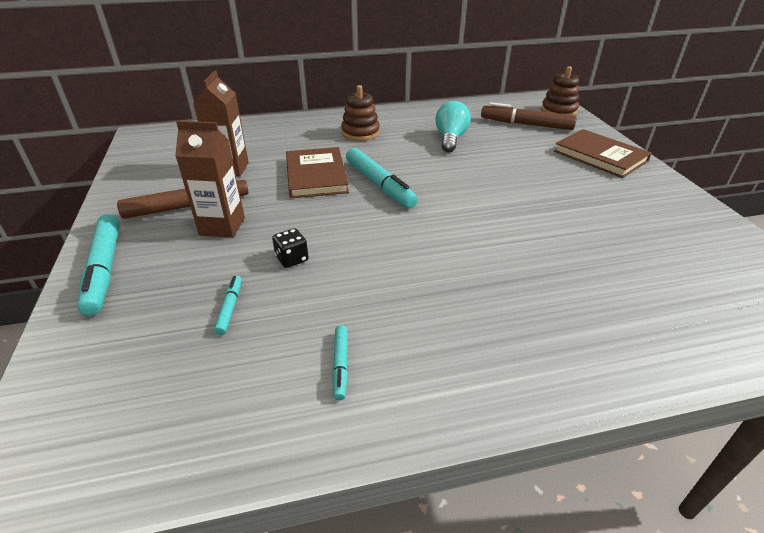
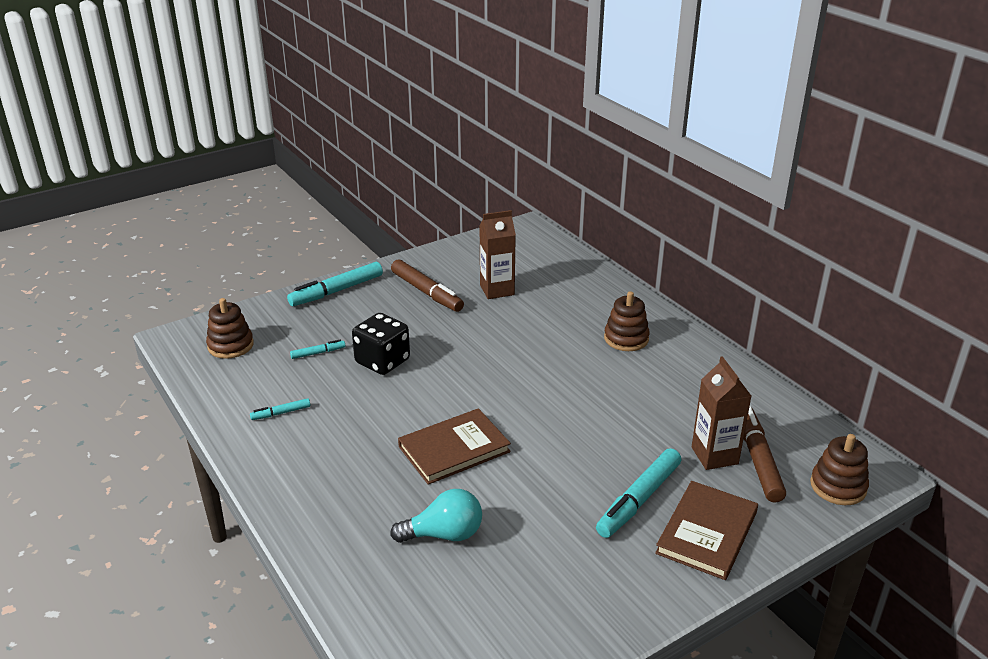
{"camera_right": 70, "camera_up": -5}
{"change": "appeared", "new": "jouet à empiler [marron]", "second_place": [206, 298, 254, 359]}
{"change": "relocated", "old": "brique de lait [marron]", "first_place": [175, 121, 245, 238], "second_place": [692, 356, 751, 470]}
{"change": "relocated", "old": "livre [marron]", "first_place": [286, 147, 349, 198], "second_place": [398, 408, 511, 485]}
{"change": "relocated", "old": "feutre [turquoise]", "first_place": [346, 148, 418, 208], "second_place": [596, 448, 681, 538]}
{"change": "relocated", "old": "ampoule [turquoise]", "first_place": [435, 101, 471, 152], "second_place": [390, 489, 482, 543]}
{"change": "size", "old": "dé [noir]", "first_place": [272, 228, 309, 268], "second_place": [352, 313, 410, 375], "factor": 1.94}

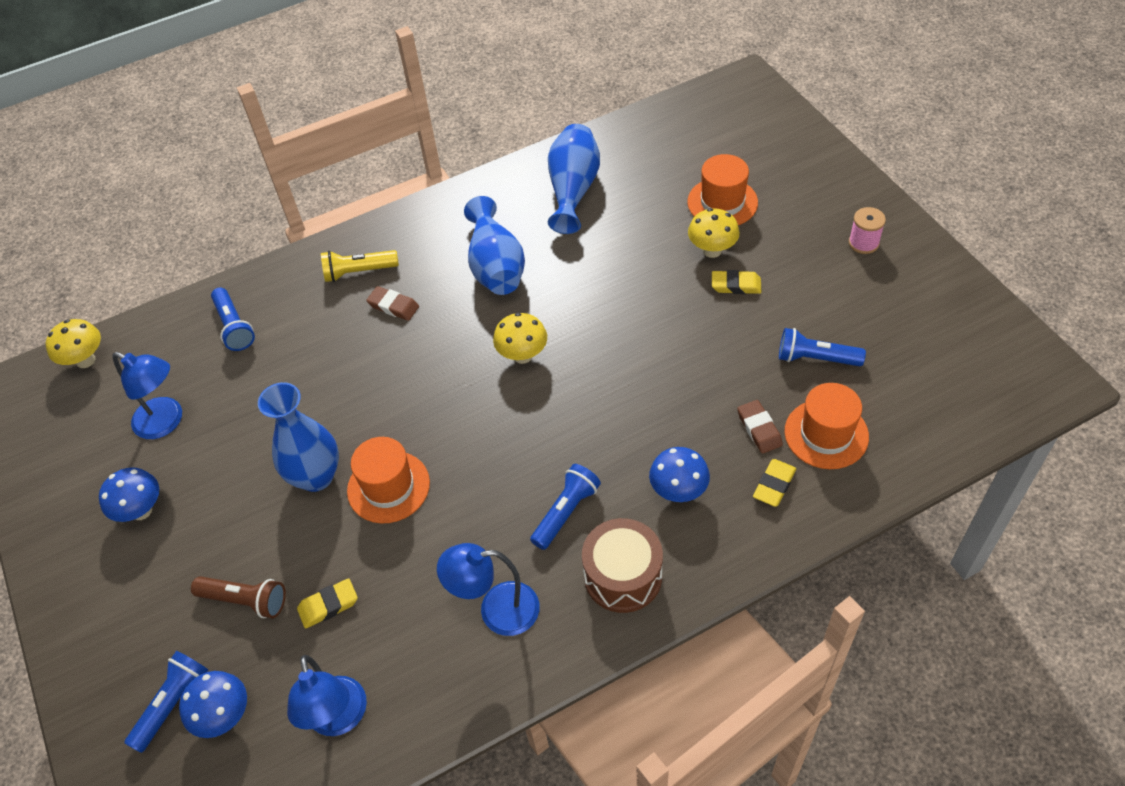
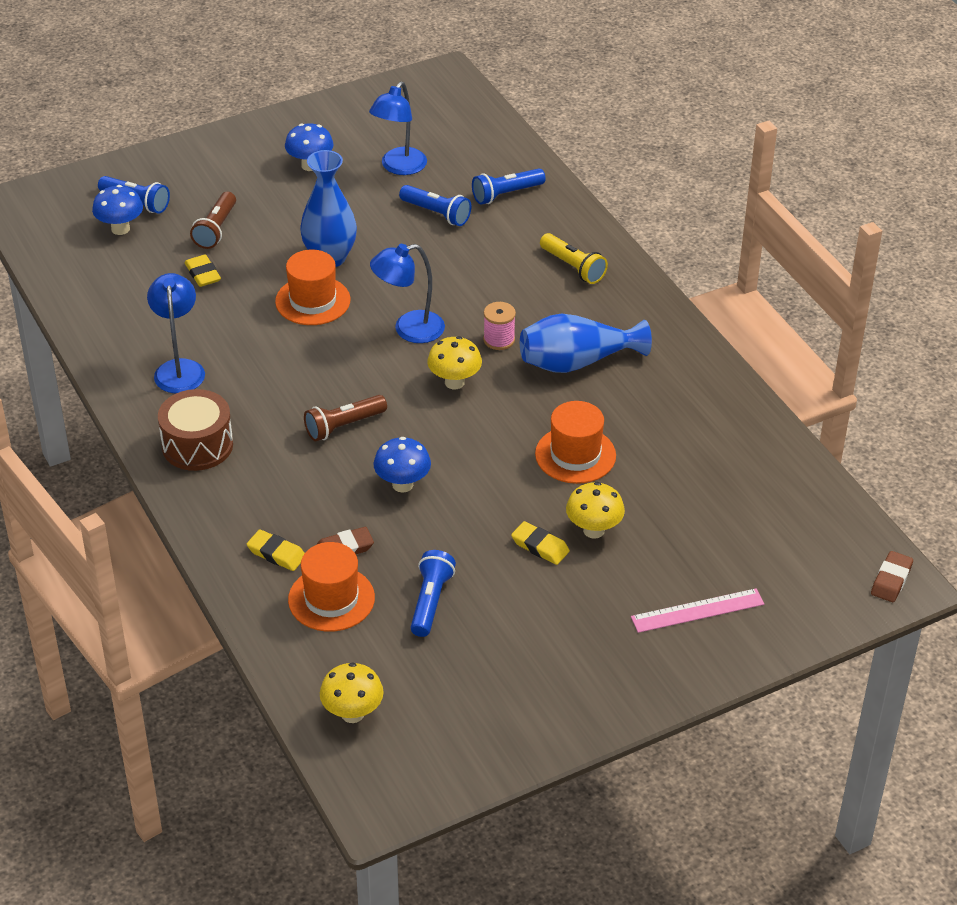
{"camera_right": 85, "camera_up": -10}
{"change": "missing", "old": "vase [bleu]", "first_place": [548, 124, 600, 234]}
{"change": "appeared", "new": "lampe de poche [marron]", "second_place": [304, 395, 387, 441]}
{"change": "appeared", "new": "règle [rose]", "second_place": [631, 588, 764, 633]}
{"change": "relocated", "old": "champignon [jaune]", "first_place": [46, 319, 101, 368], "second_place": [320, 663, 384, 723]}
{"change": "relocated", "old": "lampe [bleu]", "first_place": [287, 655, 367, 736], "second_place": [370, 244, 445, 343]}
{"change": "relocated", "old": "gomme [marron]", "first_place": [366, 286, 419, 321], "second_place": [871, 551, 913, 602]}
{"change": "relocated", "old": "lampe de poche [bleu]", "first_place": [530, 464, 601, 550], "second_place": [399, 185, 471, 226]}
{"change": "relocated", "old": "champignon [bleu]", "first_place": [649, 447, 710, 502], "second_place": [373, 437, 431, 493]}
{"change": "relocated", "old": "chapeau [orange]", "first_place": [687, 154, 758, 225], "second_place": [535, 401, 616, 484]}
{"change": "relocated", "old": "bobine [rose]", "first_place": [849, 207, 886, 254], "second_place": [483, 302, 516, 350]}
{"change": "spun", "old": "lampe de poche [jaune]", "first_place": [321, 250, 399, 282], "second_place": [540, 233, 608, 284], "degrees": 150}
{"change": "spun", "old": "gomme [jaune]", "first_place": [712, 270, 761, 294], "second_place": [511, 521, 570, 565], "degrees": -60}

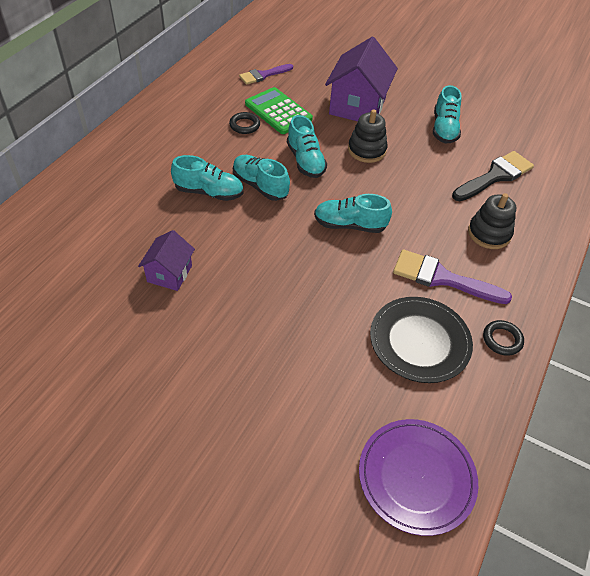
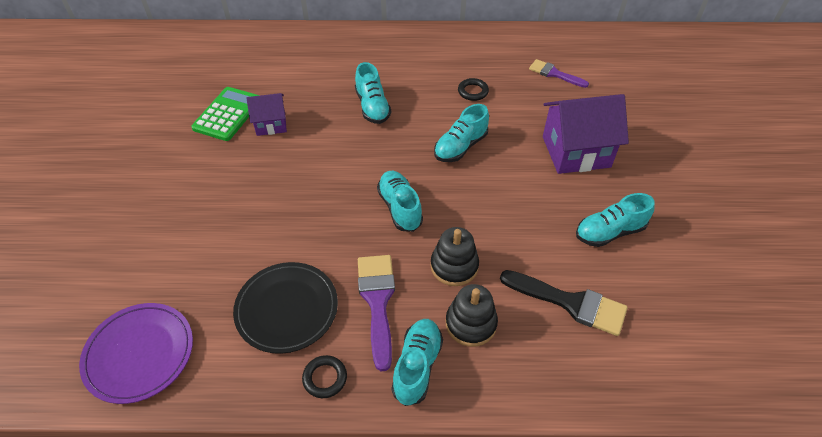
{"camera_right": 65, "camera_up": 0}
{"change": "relocated", "old": "chaussure [turquoise]", "first_place": [233, 155, 290, 201], "second_place": [391, 319, 443, 406]}
{"change": "relocated", "old": "calculatrice [vert]", "first_place": [245, 87, 313, 134], "second_place": [191, 87, 260, 141]}
{"change": "relocated", "old": "jouet à empiler [noir]", "first_place": [348, 109, 388, 163], "second_place": [430, 227, 479, 286]}

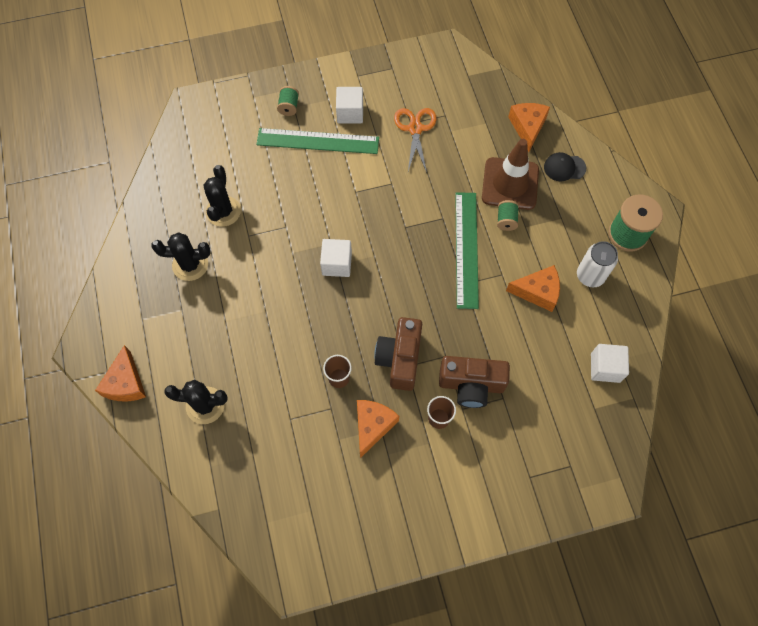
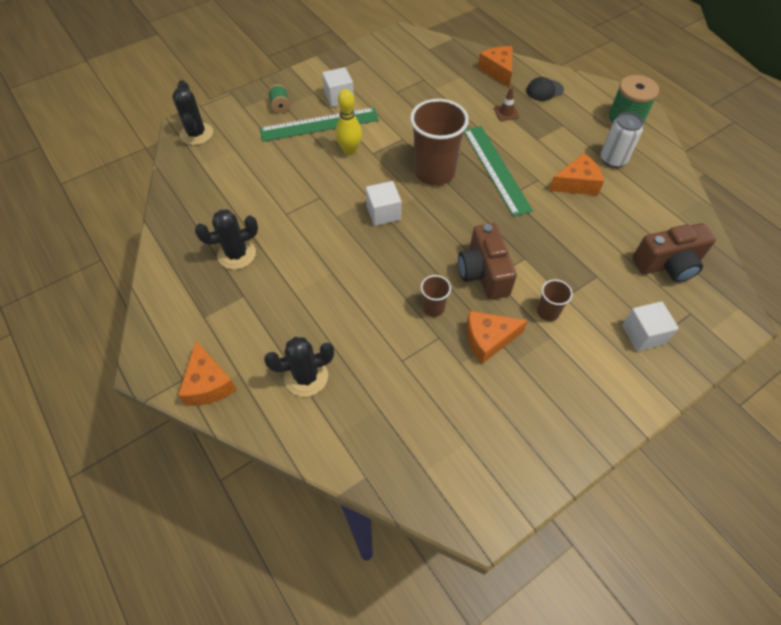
{"camera_right": -20, "camera_up": -10}
{"change": "missing", "old": "ciseaux [orange]", "first_place": [394, 108, 436, 173]}
{"change": "missing", "old": "bobine [vert]", "first_place": [497, 200, 519, 231]}
{"change": "appeared", "new": "quille [jaune]", "second_place": [335, 89, 362, 155]}
{"change": "appeared", "new": "gobelet [marron]", "second_place": [410, 99, 469, 185]}
{"change": "relocated", "old": "cactus [noir]", "first_place": [203, 165, 241, 227], "second_place": [172, 80, 213, 145]}
{"change": "relocated", "old": "appareil photo [marron]", "first_place": [439, 356, 510, 408], "second_place": [632, 223, 716, 282]}
{"change": "relocated", "old": "cube [blanc]", "first_place": [591, 344, 629, 383], "second_place": [622, 302, 679, 351]}
{"change": "spun", "old": "fromage [orange]", "first_place": [357, 400, 399, 458], "second_place": [466, 311, 528, 364], "degrees": -105}
{"change": "size", "old": "cône de chantier [marron]", "first_place": [482, 139, 539, 210], "second_place": [494, 87, 519, 121], "factor": 0.42}

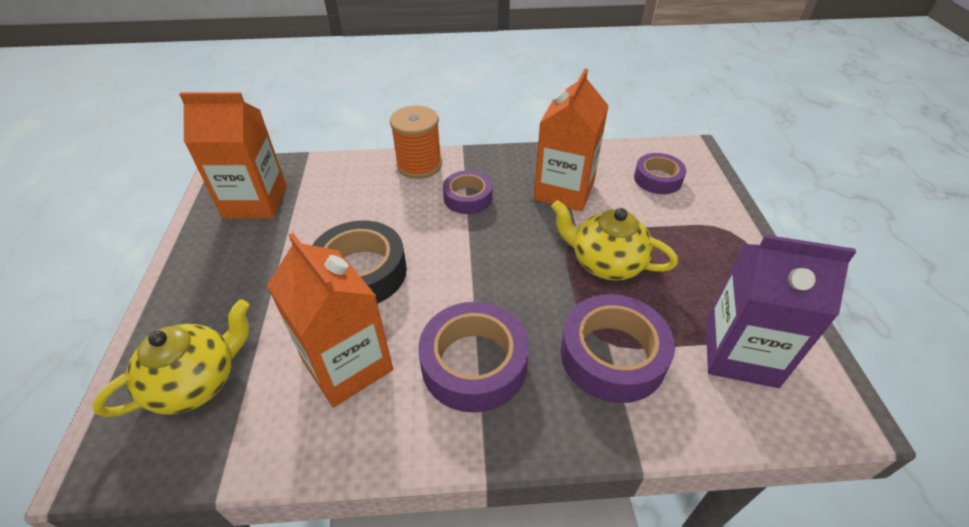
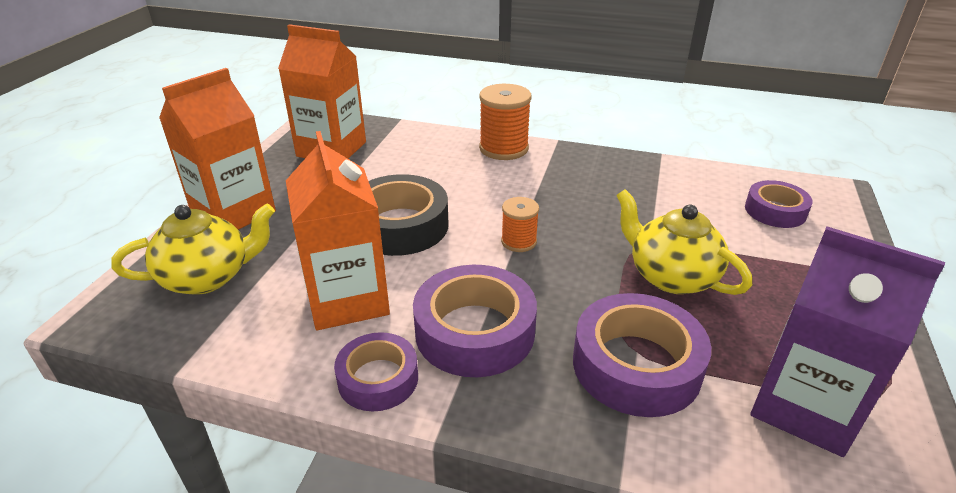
{"camera_right": 20, "camera_up": -10}
{"change": "appeared", "new": "bobine [orange]", "second_place": [501, 197, 539, 252]}
{"change": "relocated", "old": "ruban adhésif [violet]", "first_place": [443, 170, 493, 214], "second_place": [334, 332, 418, 411]}
{"change": "relocated", "old": "brique de lait [orange]", "first_place": [534, 69, 609, 211], "second_place": [159, 68, 276, 230]}

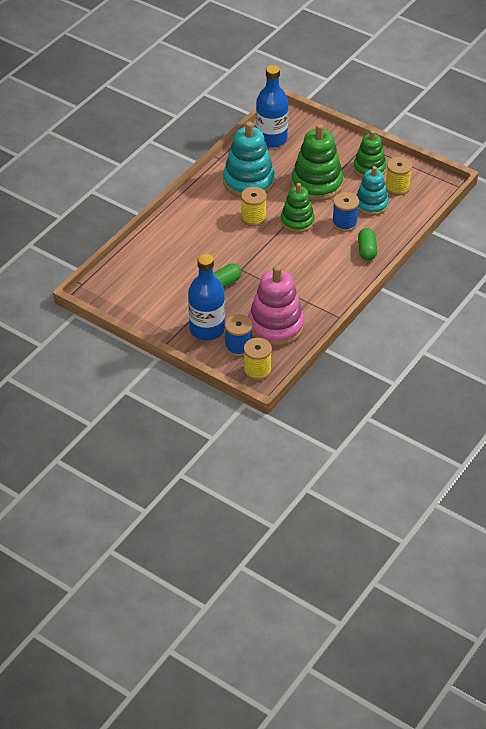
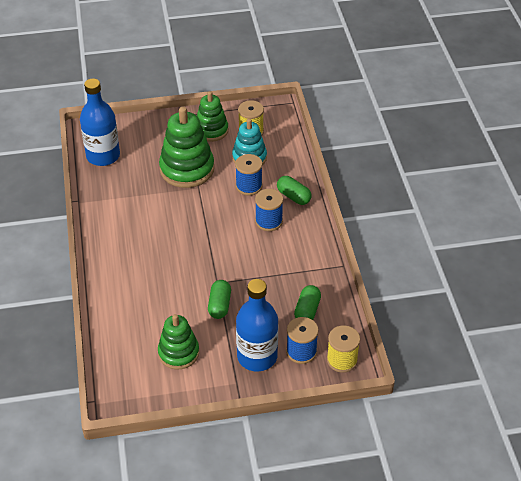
{"camera_right": -45, "camera_up": 0}
{"change": "missing", "old": "jouet à empiler [turquoise]", "first_place": [223, 121, 275, 198]}
{"change": "missing", "old": "bobine [jaune]", "first_place": [241, 187, 267, 226]}
{"change": "appeared", "new": "bobine [bleu]", "second_place": [255, 189, 283, 231]}
{"change": "relocated", "old": "jouet à empiler [vert]", "first_place": [281, 183, 315, 233], "second_place": [158, 314, 199, 370]}
{"change": "exchanged", "old": "jouet à empiler [rose]", "new": "gélule [vert]", "first_place": [248, 265, 304, 346], "second_place": [294, 285, 321, 320]}

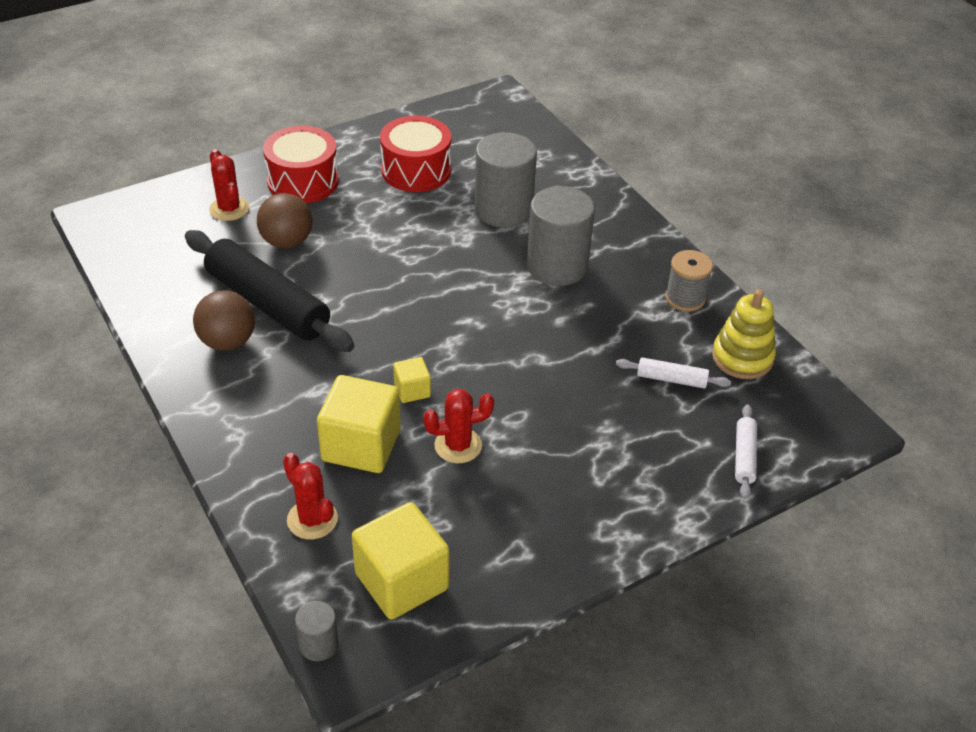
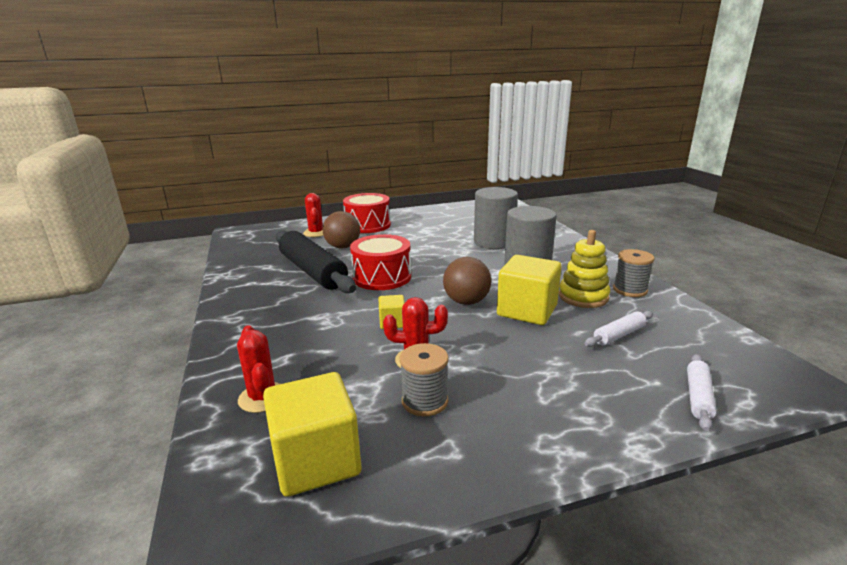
{"camera_right": 15, "camera_up": -20}
{"change": "missing", "old": "cylindre [gris]", "first_place": [295, 601, 339, 661]}
{"change": "appeared", "new": "bobine [gris]", "second_place": [400, 343, 449, 416]}
{"change": "relocated", "old": "balle [marron]", "first_place": [193, 290, 255, 351], "second_place": [443, 257, 491, 305]}
{"change": "relocated", "old": "cube [jaune]", "first_place": [317, 375, 400, 473], "second_place": [497, 255, 561, 325]}
{"change": "relocated", "old": "tambour [rouge]", "first_place": [380, 116, 451, 192], "second_place": [350, 234, 411, 290]}
{"change": "relocated", "old": "jouet à empiler [jaune]", "first_place": [712, 289, 776, 379], "second_place": [559, 230, 610, 308]}
{"change": "spun", "old": "rouleau à pâtisserie [blanc]", "first_place": [616, 357, 731, 388], "second_place": [585, 311, 653, 347], "degrees": -60}

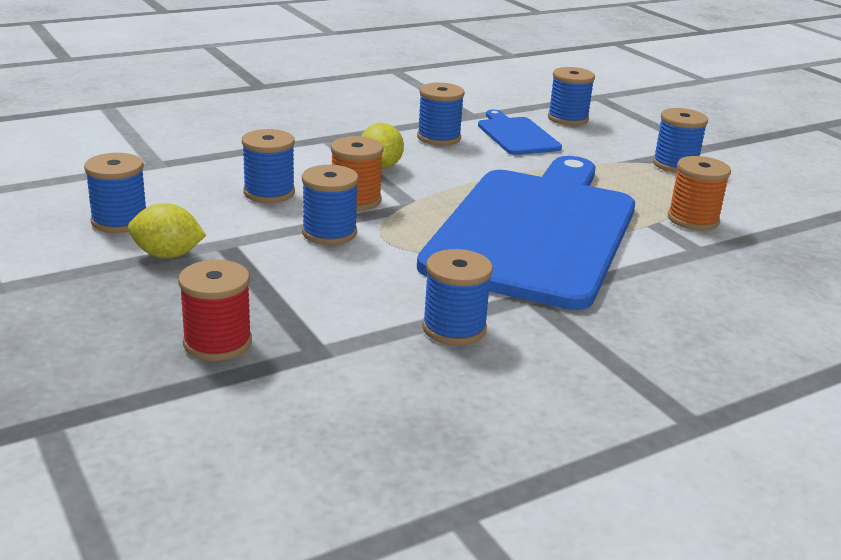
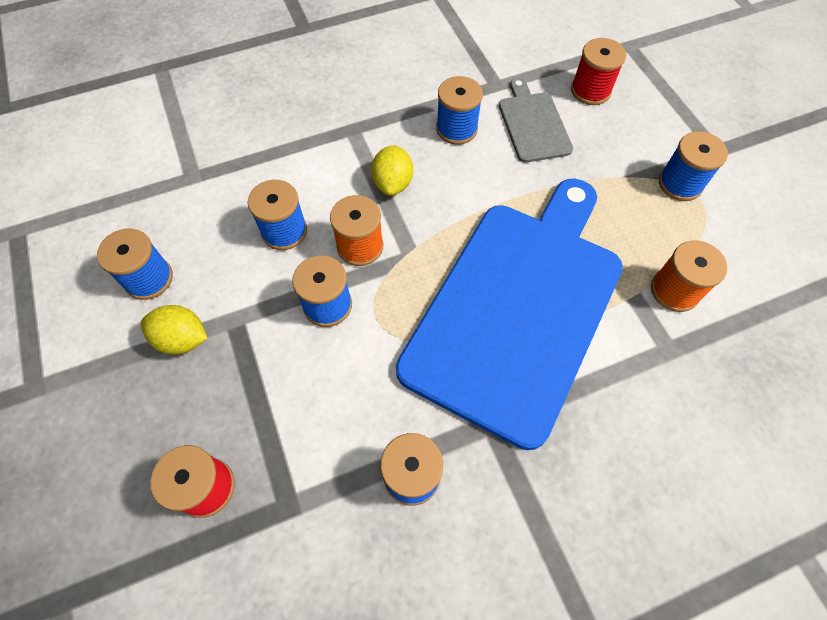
{"camera_right": 10, "camera_up": 35}
{"change": "colour", "old": "planche à découper [bleu]", "new": "planche à découper [gris]", "first_place": [478, 110, 562, 155], "second_place": [499, 78, 573, 163]}
{"change": "colour", "old": "bobine [bleu]", "new": "bobine [rouge]", "first_place": [548, 67, 595, 126], "second_place": [571, 38, 626, 105]}

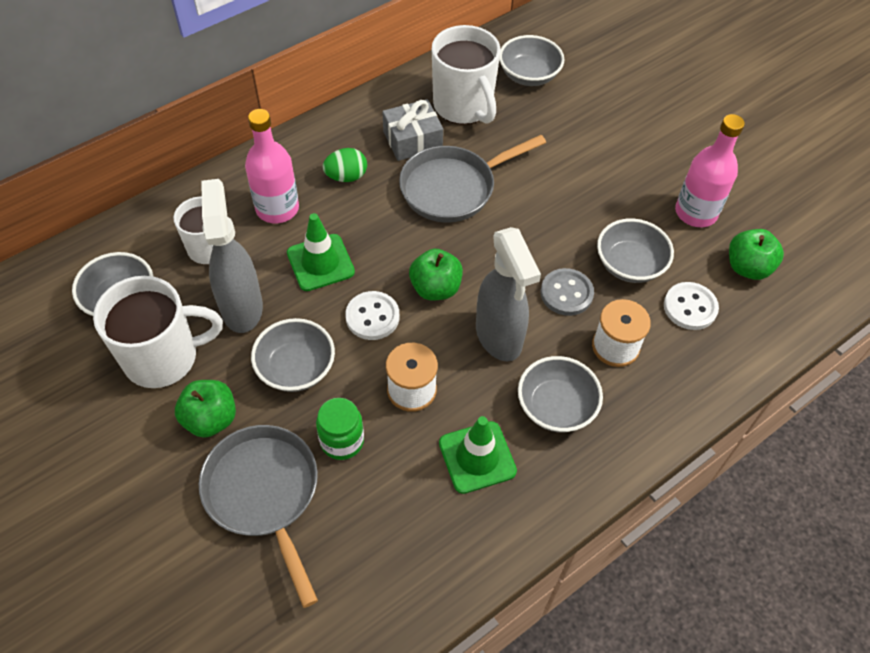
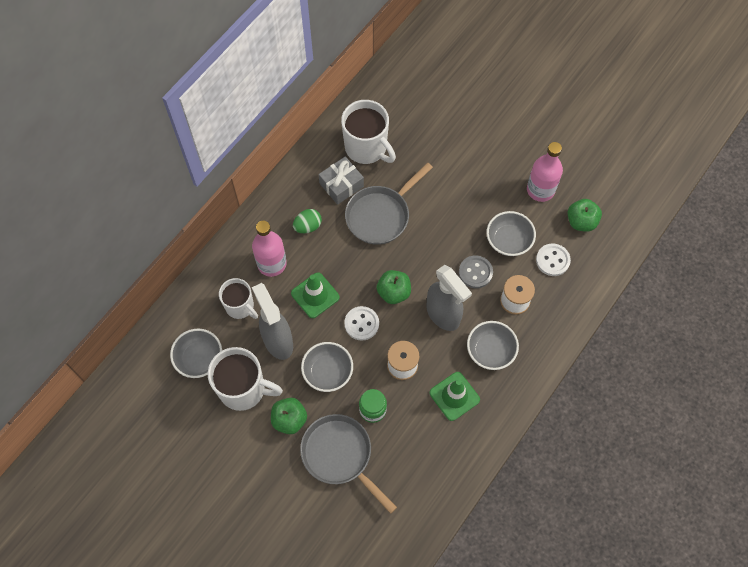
{"camera_right": -15, "camera_up": 10}
{"change": "missing", "old": "bol [gris]", "first_place": [499, 35, 565, 86]}
{"change": "spun", "old": "tasse [blanc]", "first_place": [93, 276, 223, 388], "second_place": [208, 347, 283, 411], "degrees": 45}

